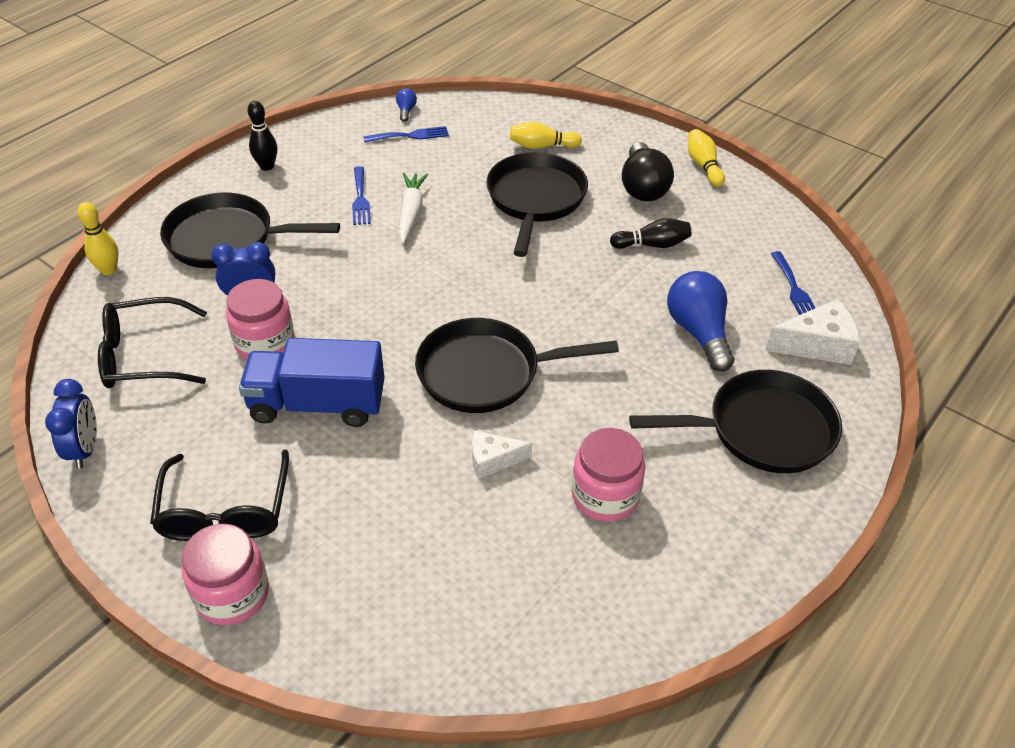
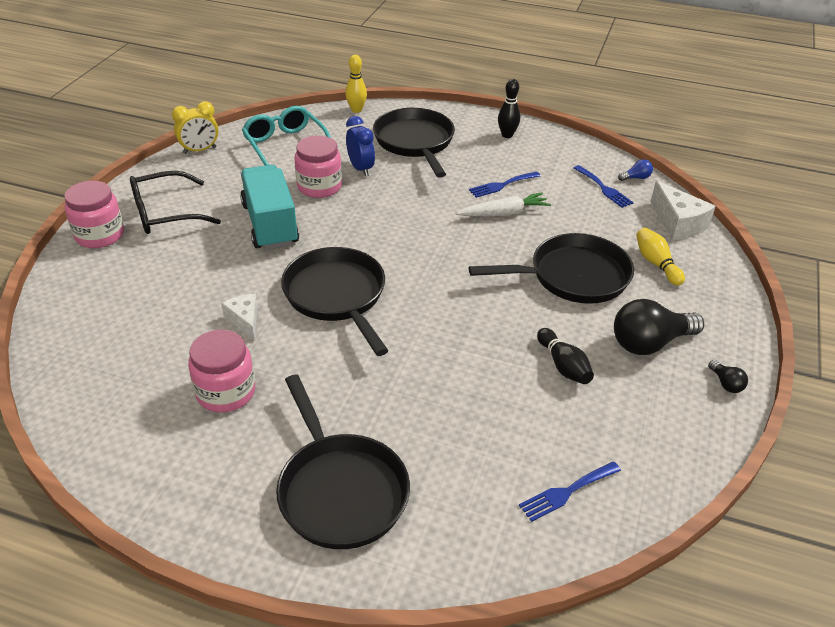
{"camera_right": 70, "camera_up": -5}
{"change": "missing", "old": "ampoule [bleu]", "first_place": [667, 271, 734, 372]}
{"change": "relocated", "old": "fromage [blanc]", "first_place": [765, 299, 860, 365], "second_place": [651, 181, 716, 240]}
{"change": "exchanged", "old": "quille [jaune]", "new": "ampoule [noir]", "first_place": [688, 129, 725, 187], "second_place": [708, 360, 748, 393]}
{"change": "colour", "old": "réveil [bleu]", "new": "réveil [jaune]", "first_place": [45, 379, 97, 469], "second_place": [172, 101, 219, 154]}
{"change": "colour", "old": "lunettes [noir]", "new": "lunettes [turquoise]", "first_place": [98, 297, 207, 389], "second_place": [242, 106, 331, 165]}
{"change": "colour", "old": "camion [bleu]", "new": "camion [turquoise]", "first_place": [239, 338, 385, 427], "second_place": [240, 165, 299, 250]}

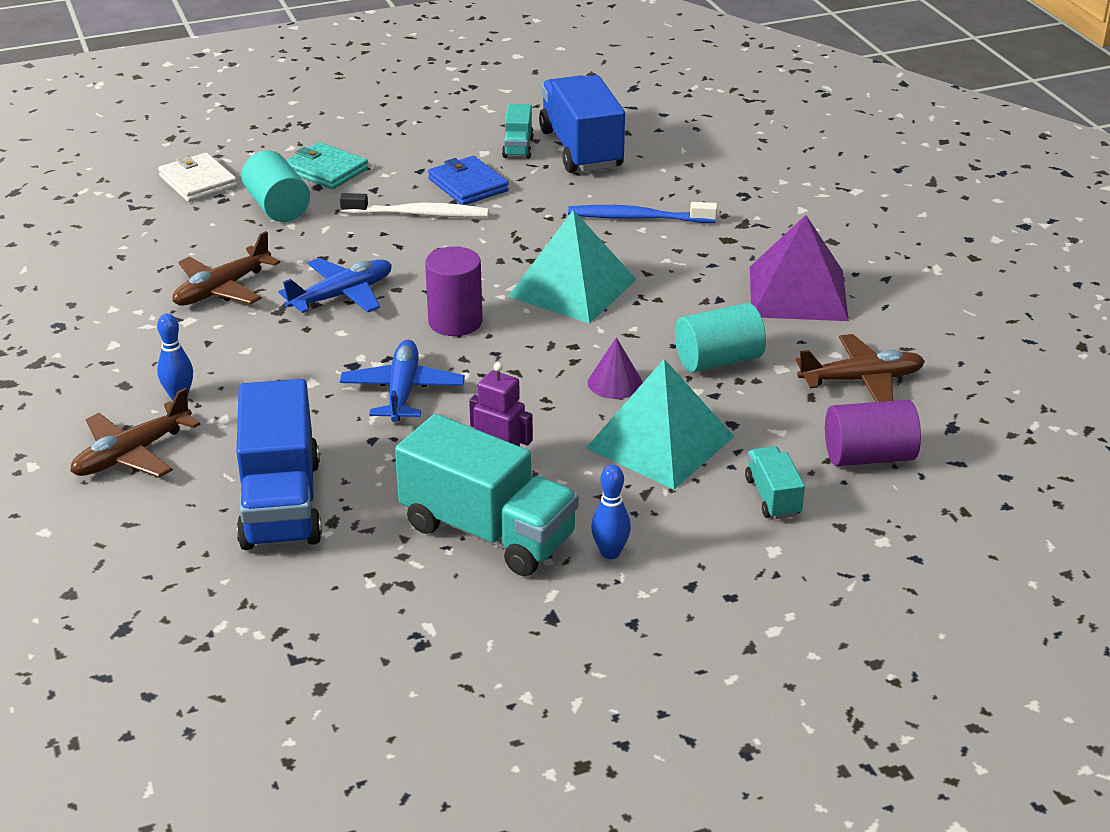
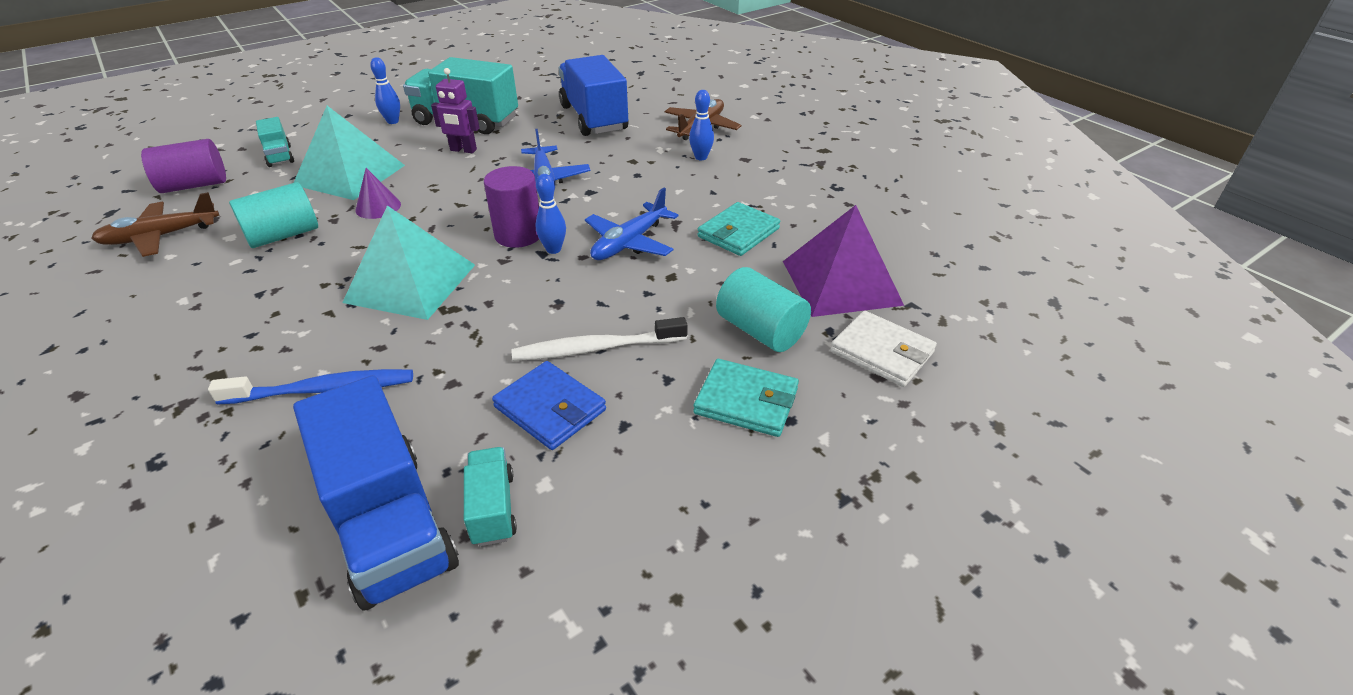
{"camera_right": 165, "camera_up": 5}
{"change": "appeared", "new": "quille [bleu]", "second_place": [536, 174, 566, 254]}
{"change": "relocated", "old": "pyramide [violet]", "first_place": [750, 215, 849, 321], "second_place": [783, 205, 904, 317]}
{"change": "exchanged", "old": "avion [marron]", "new": "portefeuille [turquoise]", "first_place": [173, 231, 280, 306], "second_place": [697, 202, 780, 256]}

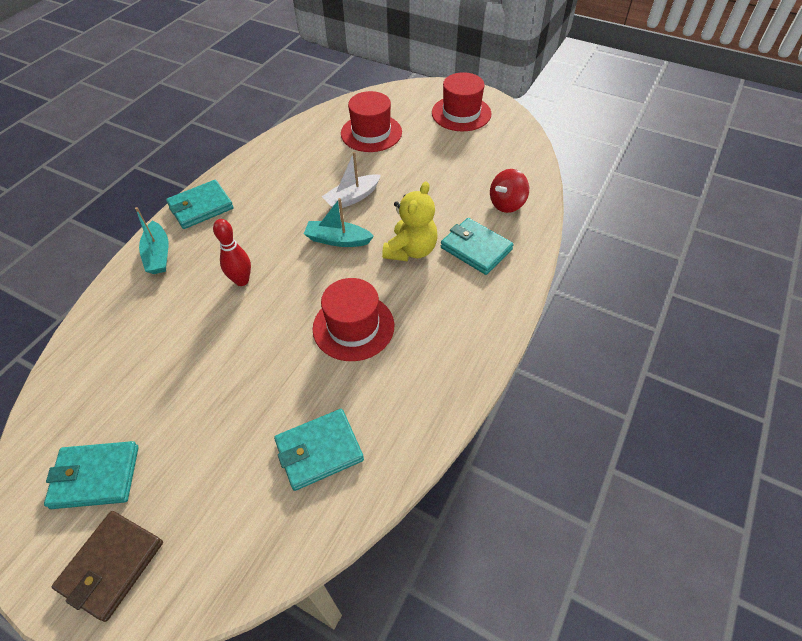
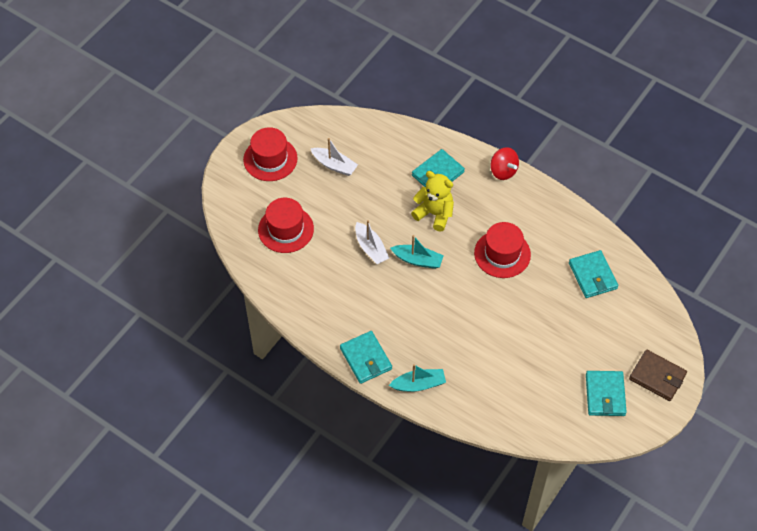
{"camera_right": -85, "camera_up": 5}
{"change": "missing", "old": "quille [rouge]", "first_place": [213, 219, 251, 286]}
{"change": "appeared", "new": "bateau [blanc]", "second_place": [311, 138, 358, 176]}
{"change": "relocated", "old": "toupie [rouge]", "first_place": [490, 169, 529, 213], "second_place": [490, 147, 519, 180]}
{"change": "spun", "old": "bateau [turquoise]", "first_place": [304, 198, 374, 247], "second_place": [390, 235, 444, 269], "degrees": -90}

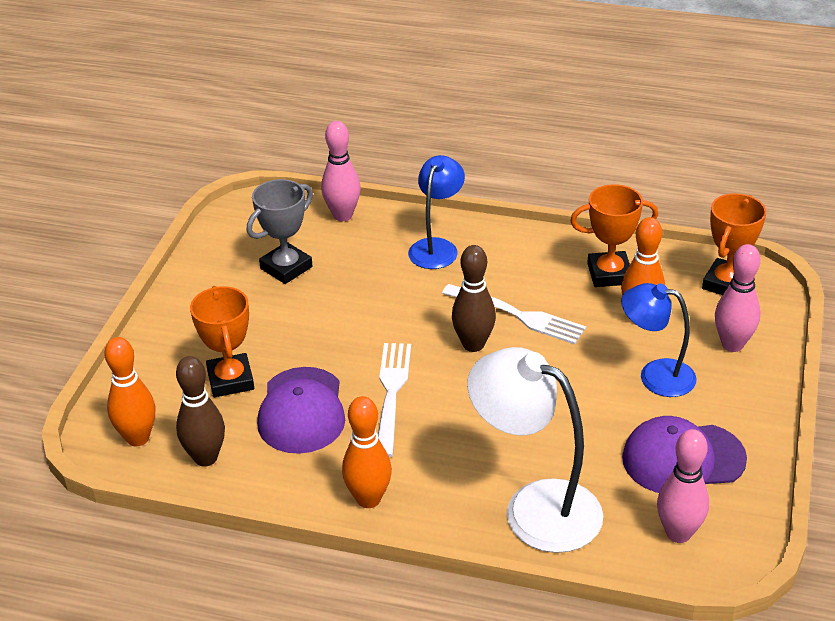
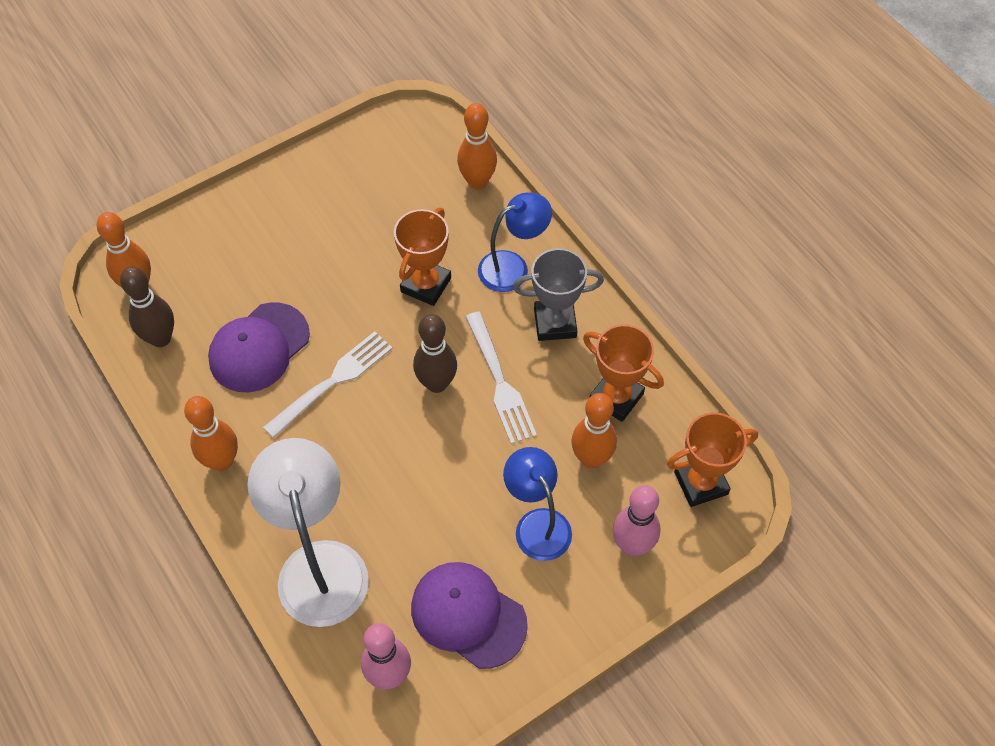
{"camera_right": 40, "camera_up": 20}
{"change": "relocated", "old": "trophée [orange]", "first_place": [190, 286, 254, 397], "second_place": [394, 208, 451, 306]}
{"change": "relocated", "old": "trophée [gris]", "first_place": [247, 179, 313, 284], "second_place": [513, 248, 604, 341]}
{"change": "colour", "old": "quille [rose]", "new": "quille [orange]", "first_place": [321, 121, 361, 221], "second_place": [457, 103, 497, 189]}

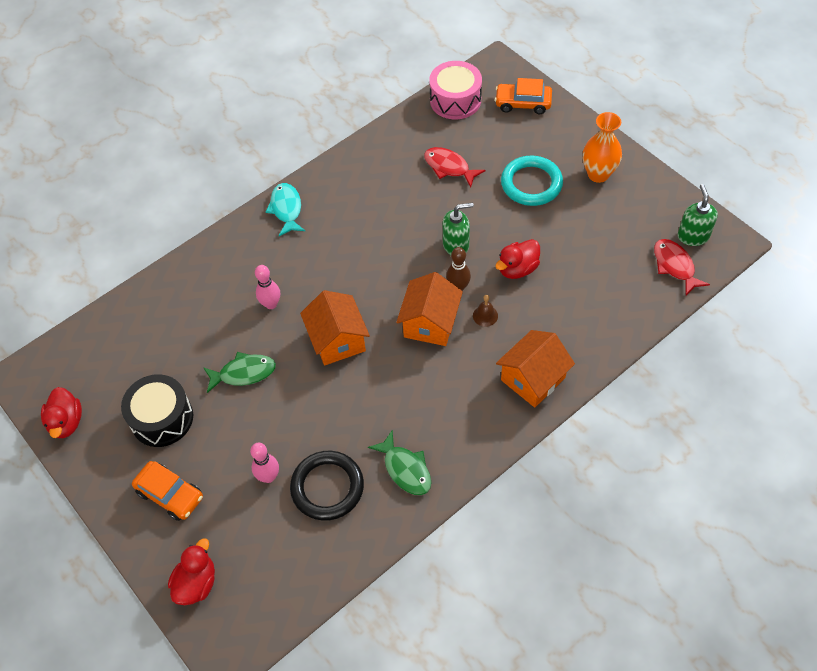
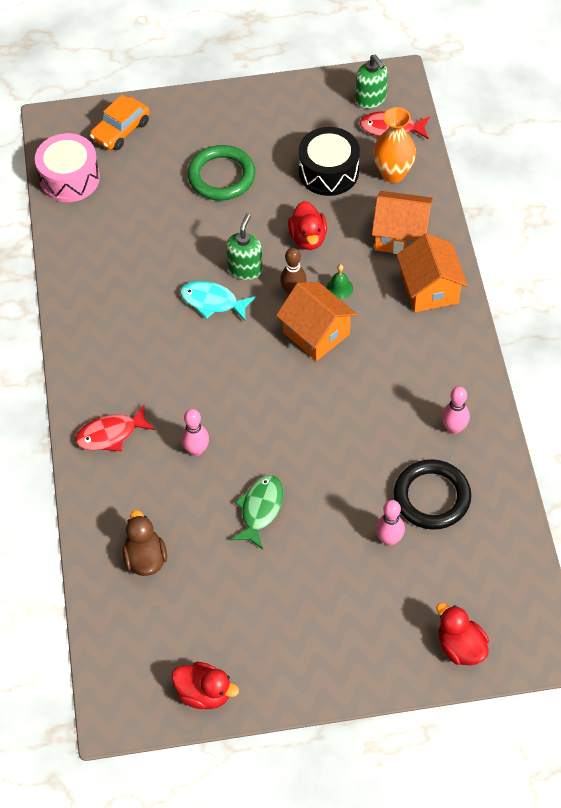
{"camera_right": -60, "camera_up": 0}
{"change": "missing", "old": "voiture [orange]", "first_place": [132, 461, 203, 521]}
{"change": "appeared", "new": "canard [marron]", "second_place": [122, 510, 167, 576]}
{"change": "relocated", "old": "tambour [noir]", "first_place": [121, 374, 193, 447], "second_place": [299, 127, 360, 196]}
{"change": "relocated", "old": "poisson [turquoise]", "first_place": [266, 183, 305, 236], "second_place": [180, 281, 256, 321]}
{"change": "relocated", "old": "maison [orange]", "first_place": [300, 290, 370, 365], "second_place": [372, 191, 433, 254]}
{"change": "relocated", "old": "poisson [rouge]", "first_place": [424, 147, 485, 187], "second_place": [75, 405, 155, 451]}
{"change": "relocated", "old": "vase [orange]", "first_place": [583, 112, 622, 183], "second_place": [373, 107, 416, 183]}
{"change": "exchanged", "old": "poisson [vert]", "new": "quille [rose]", "first_place": [368, 429, 431, 495], "second_place": [442, 386, 470, 434]}
{"change": "colour", "old": "cloche [marron]", "new": "cloche [vert]", "first_place": [473, 295, 498, 327], "second_place": [326, 264, 353, 299]}
{"change": "colour", "old": "anneau [turquoise]", "new": "anneau [vert]", "first_place": [501, 156, 563, 206], "second_place": [188, 145, 255, 201]}
{"change": "spun", "old": "distributeur de savon [vert]", "first_place": [678, 184, 718, 246], "second_place": [355, 55, 388, 109], "degrees": -150}

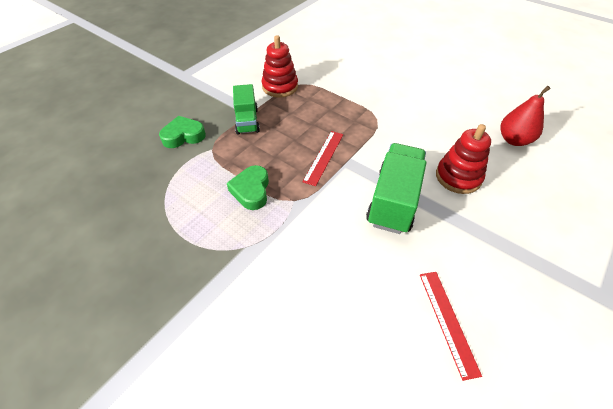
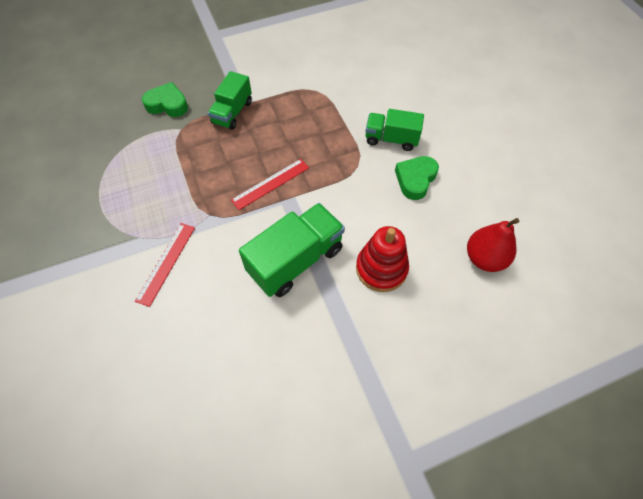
{"camera_right": 30, "camera_up": 10}
{"change": "missing", "old": "jouet à empiler [rouge]", "first_place": [262, 35, 298, 98]}
{"change": "appeared", "new": "camion [vert]", "second_place": [366, 109, 424, 151]}
{"change": "relocated", "old": "cœur [vert]", "first_place": [227, 165, 269, 210], "second_place": [395, 156, 439, 200]}
{"change": "relocated", "old": "règle [rouge]", "first_place": [420, 272, 482, 381], "second_place": [135, 223, 195, 307]}

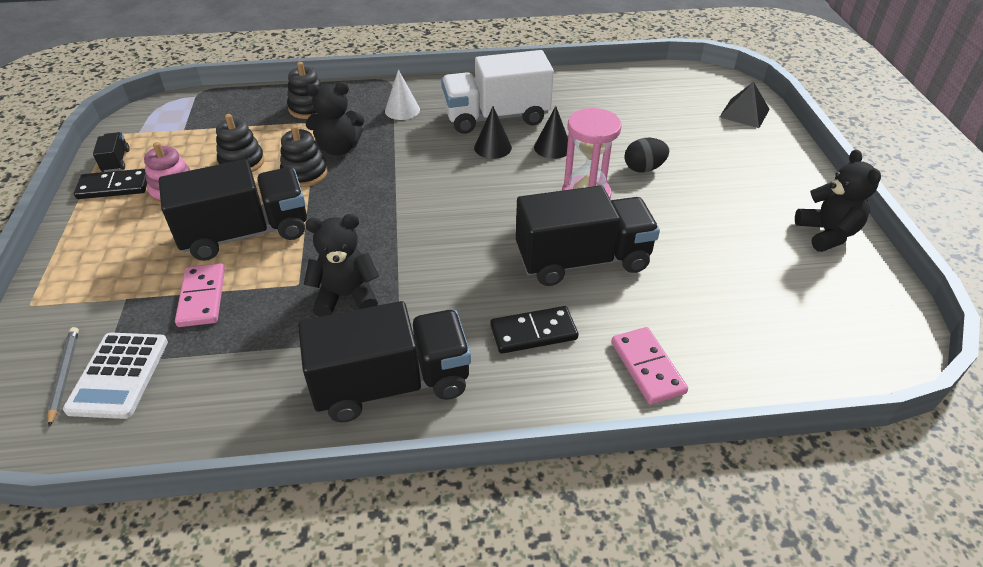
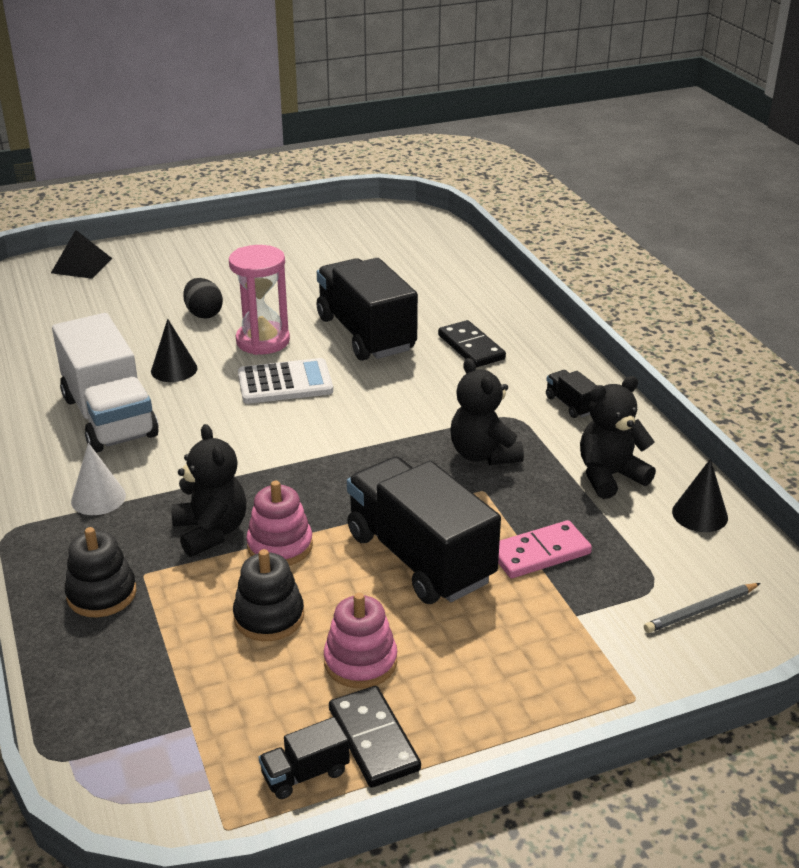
{"camera_right": -105, "camera_up": -10}
{"change": "missing", "old": "domino [rose]", "first_place": [611, 327, 688, 404]}
{"change": "relocated", "old": "calculatrice [blanc]", "first_place": [63, 333, 168, 419], "second_place": [238, 358, 333, 404]}
{"change": "relocated", "old": "cône [noir]", "first_place": [474, 106, 512, 159], "second_place": [672, 459, 728, 532]}
{"change": "relocated", "old": "ours en peluche [noir]", "first_place": [795, 149, 881, 252], "second_place": [580, 376, 656, 499]}
{"change": "colour", "old": "jouet à empiler [noir]", "new": "jouet à empiler [rose]", "first_place": [280, 125, 328, 187], "second_place": [246, 481, 313, 566]}
{"change": "size", "old": "camion [noir]", "first_place": [298, 301, 471, 423], "second_place": [546, 370, 597, 418], "factor": 0.42}

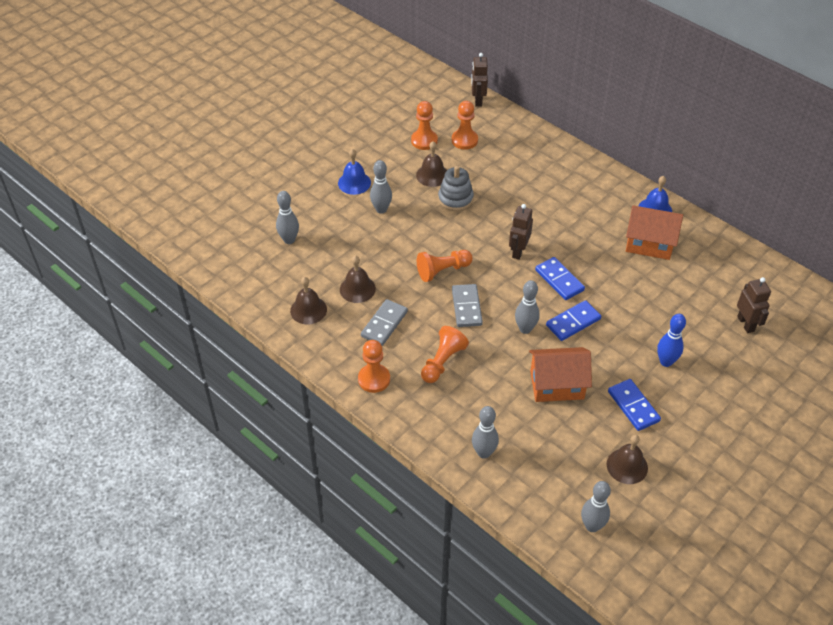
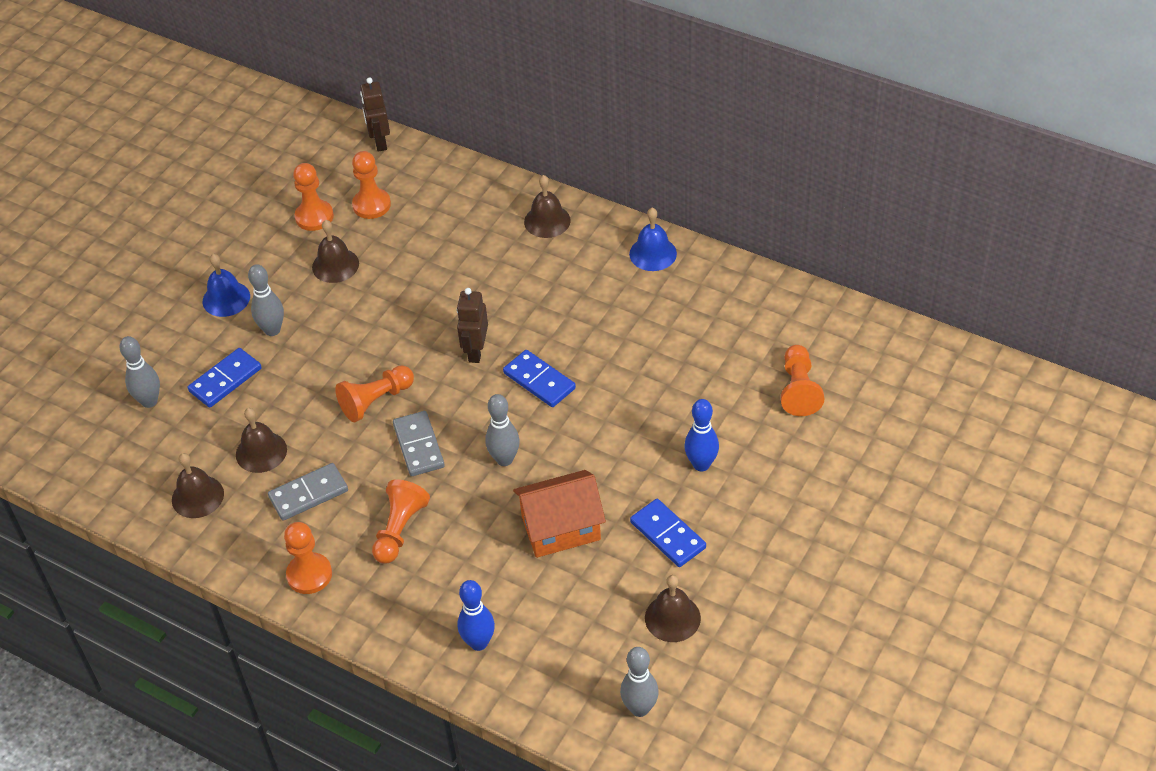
{"camera_right": -10, "camera_up": 0}
{"change": "missing", "old": "jouet à empiler [gris]", "first_place": [438, 166, 474, 211]}
{"change": "missing", "old": "maison [orange]", "first_place": [626, 205, 683, 260]}
{"change": "appeared", "new": "cloche [marron]", "second_place": [524, 175, 571, 238]}
{"change": "relocated", "old": "domino [bleu]", "first_place": [546, 300, 601, 341], "second_place": [188, 348, 262, 408]}
{"change": "exchanged", "old": "robot [marron]", "new": "pion [orange]", "first_place": [737, 277, 771, 333], "second_place": [781, 345, 824, 416]}
{"change": "colour", "old": "quille [gris]", "new": "quille [bleu]", "first_place": [472, 406, 499, 459], "second_place": [458, 580, 495, 651]}
{"change": "spun", "old": "domino [gris]", "first_place": [361, 299, 408, 346], "second_place": [268, 463, 348, 521], "degrees": 45}

